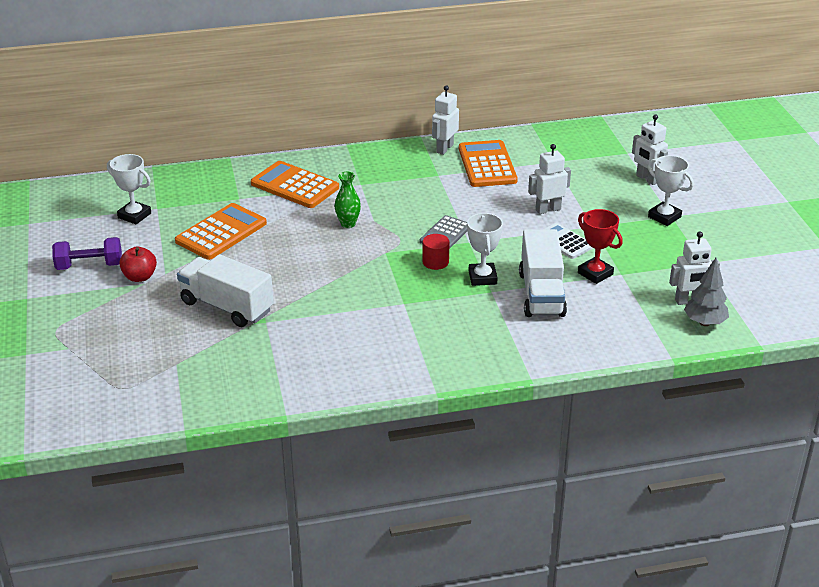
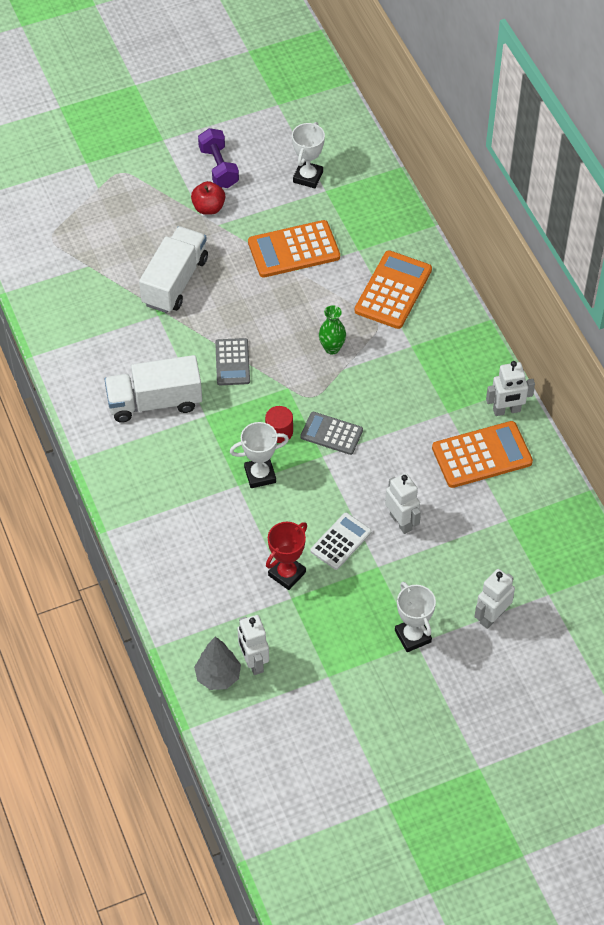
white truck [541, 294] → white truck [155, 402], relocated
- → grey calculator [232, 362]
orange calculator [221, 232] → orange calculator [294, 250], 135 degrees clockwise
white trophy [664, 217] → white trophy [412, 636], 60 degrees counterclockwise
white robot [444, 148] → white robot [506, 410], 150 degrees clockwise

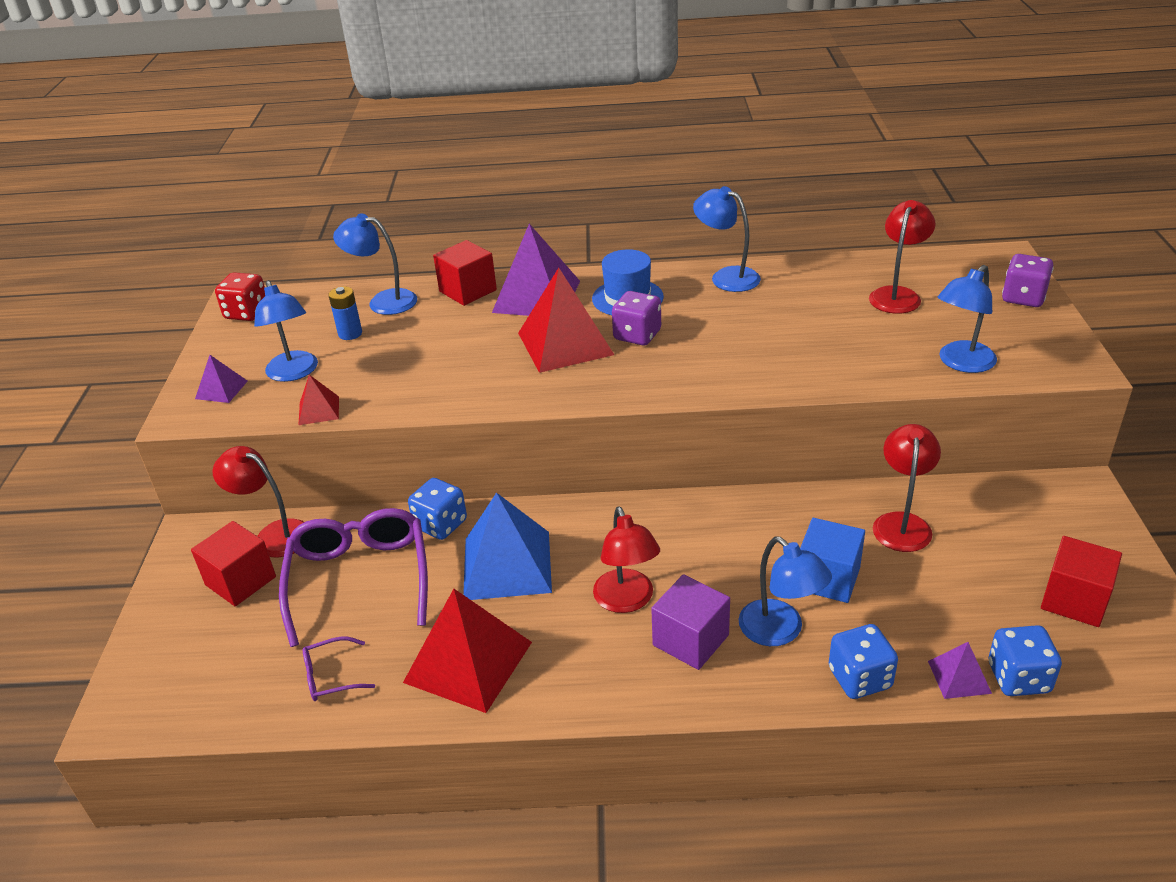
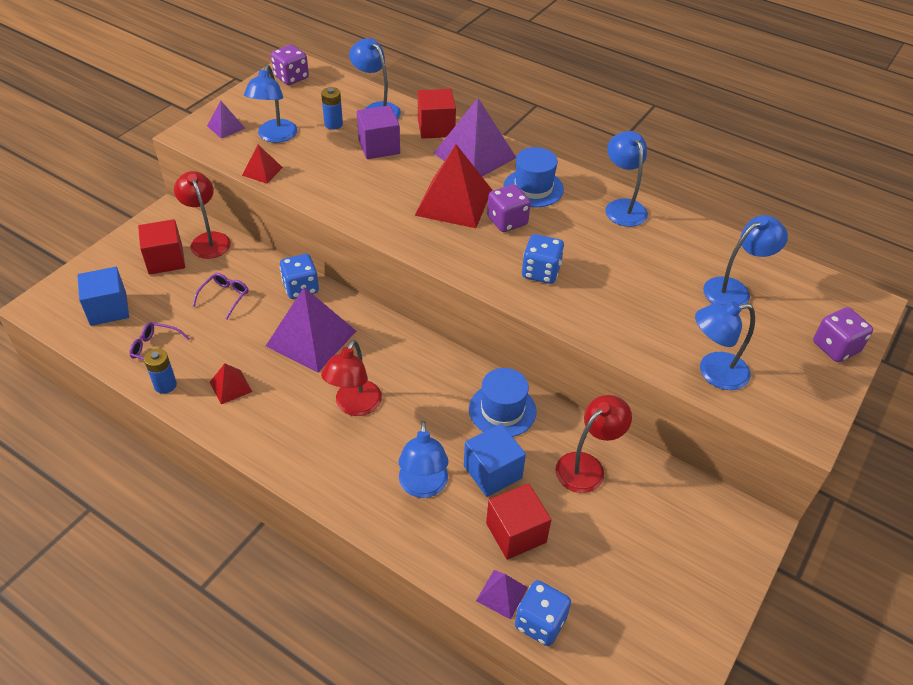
- → blue cube [108, 309]
- → blue battery [165, 385]
purple glasses [359, 579] → purple glasses [224, 297], x0.45
red pyramid [468, 662] → red pyramid [231, 386], x0.48
blue pyramid [507, 565] → purple pyramid [311, 338]
red dice [247, 313] → purple dice [291, 77]
purple cube [690, 640] → purple cube [379, 146], relocated
- → blue hat [502, 410]
red cube [1074, 600] → red cube [516, 533], relocated
blue dice [860, 678] → blue dice [541, 272], relocated
red lamp [897, 295] → blue lamp [734, 290]

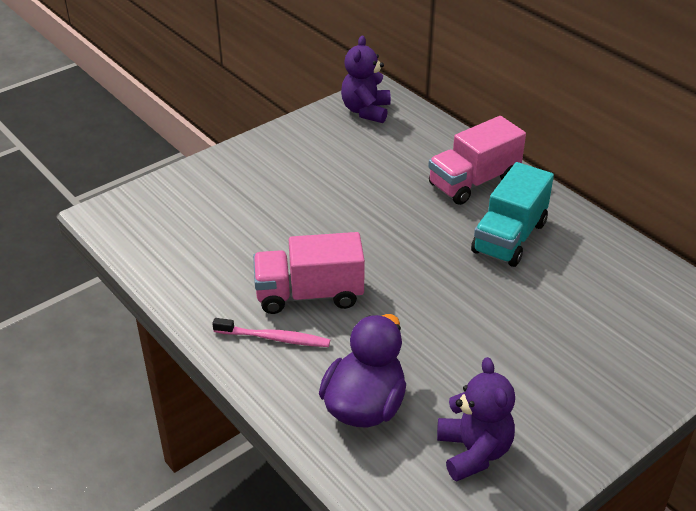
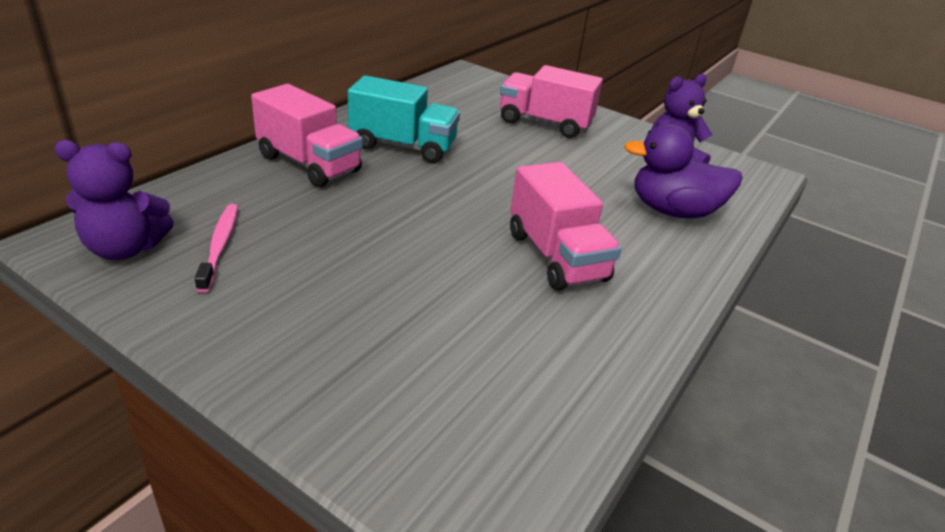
pink toothbrush [274, 338] → pink toothbrush [220, 246], relocated
- → pink truck [544, 123]

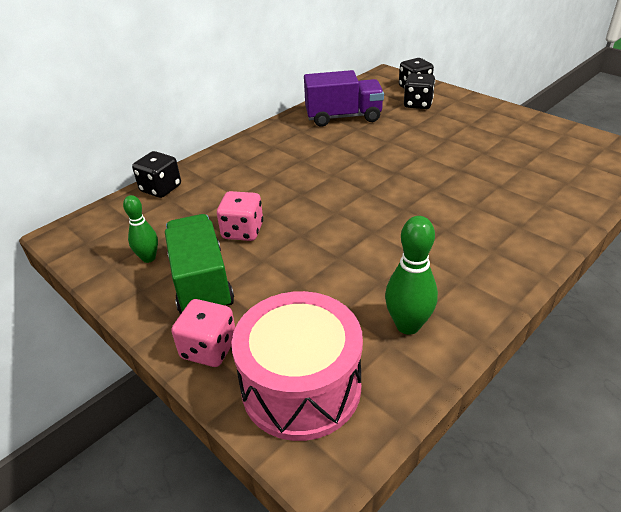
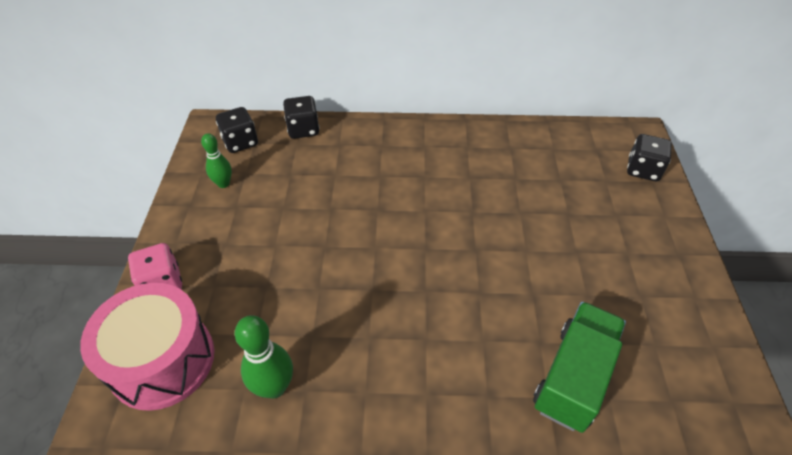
black dice [418, 104] → black dice [240, 142], relocated
green truck [201, 283] → green truck [573, 377], relocated
pink dice [242, 231] → -
purple truck [343, 117] → -

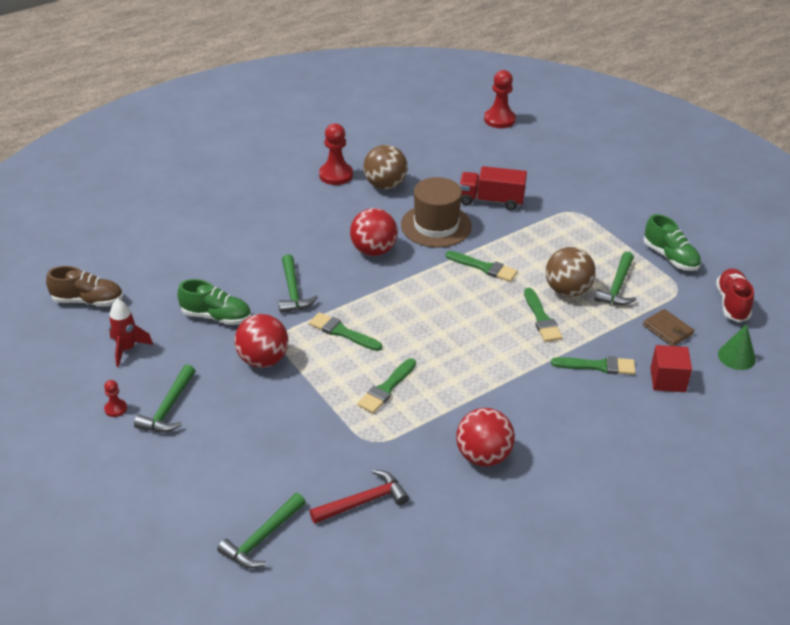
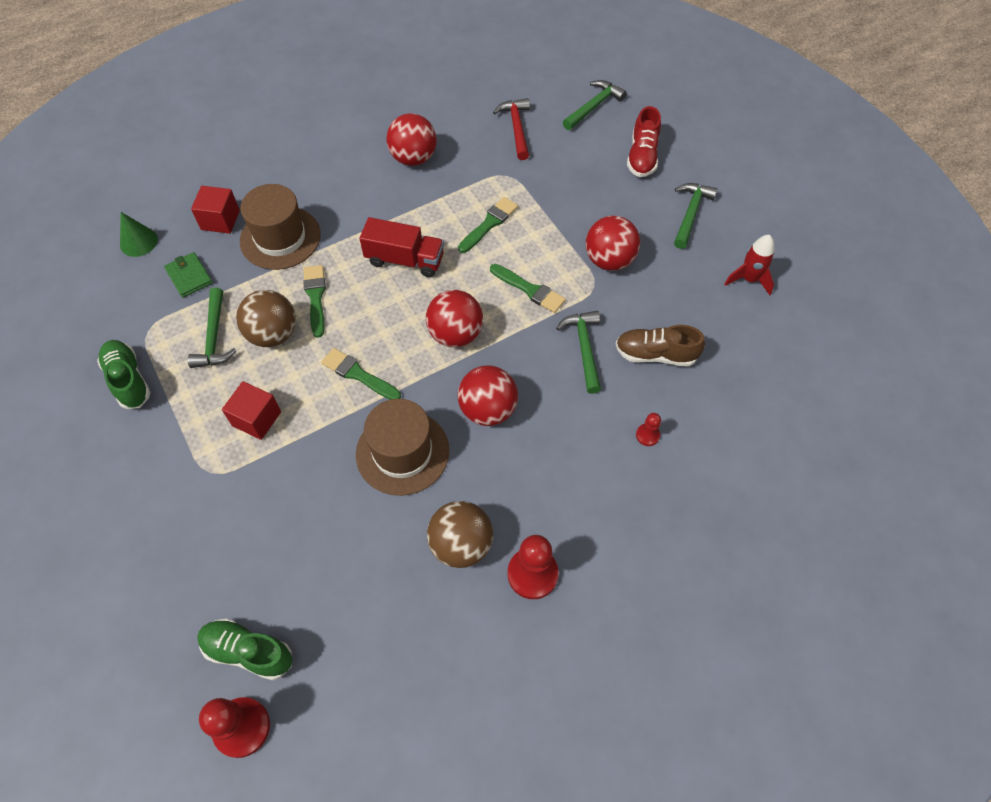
brown wallet [668, 330] → green wallet [189, 276]
green hammer [617, 287] → green hammer [214, 337], 150 degrees clockwise
green shoe [216, 316] → green shoe [248, 652], relocated
- → red cube [256, 419]
green brush [598, 366] → brown hat [280, 238]
red truck [491, 200] → red truck [405, 260], relocated
- → red ball [455, 334]
red hammer [363, 501] → red hammer [516, 128], 105 degrees clockwise
brown shoe [88, 301] → brown shoe [655, 354], relocated
red shoe [732, 303] → red shoe [642, 156], relocated
red pawn [115, 409] → red pawn [647, 435], relocated

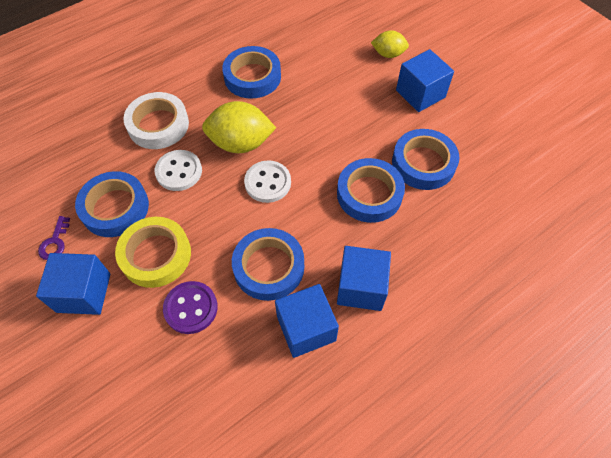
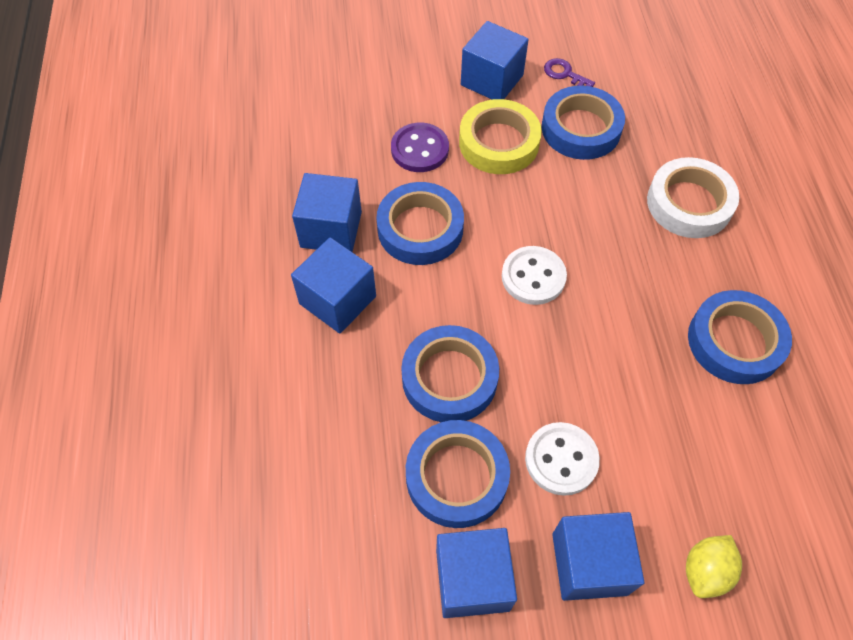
- → blue cube [472, 580]
white button [179, 171] → white button [561, 459], relocated
yellow lemon [241, 143] → -

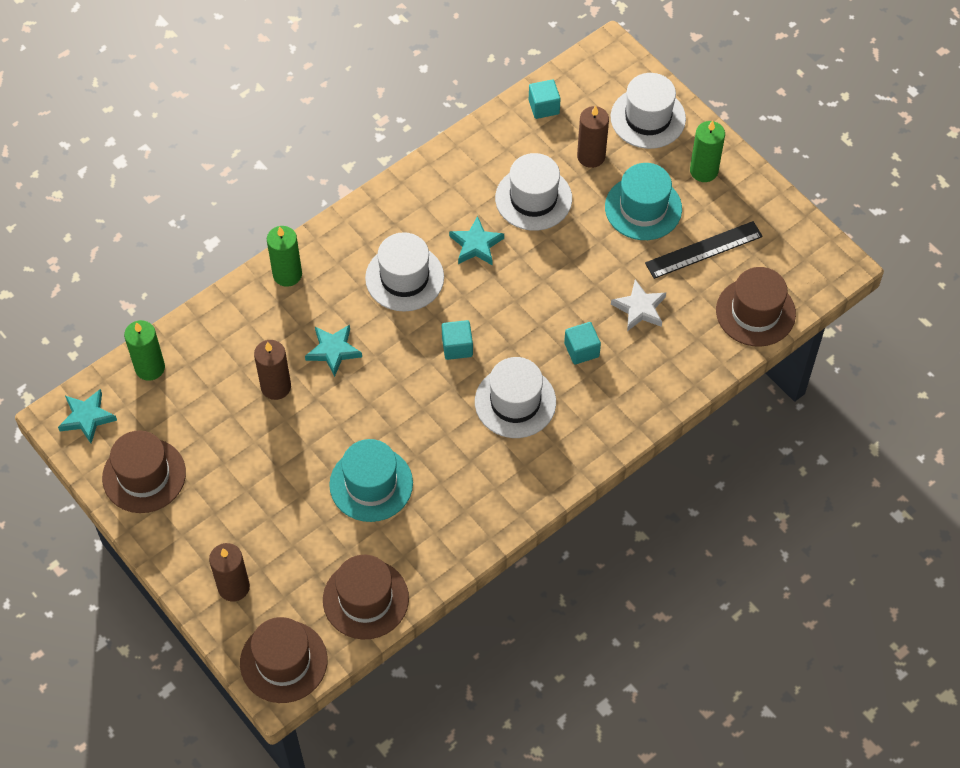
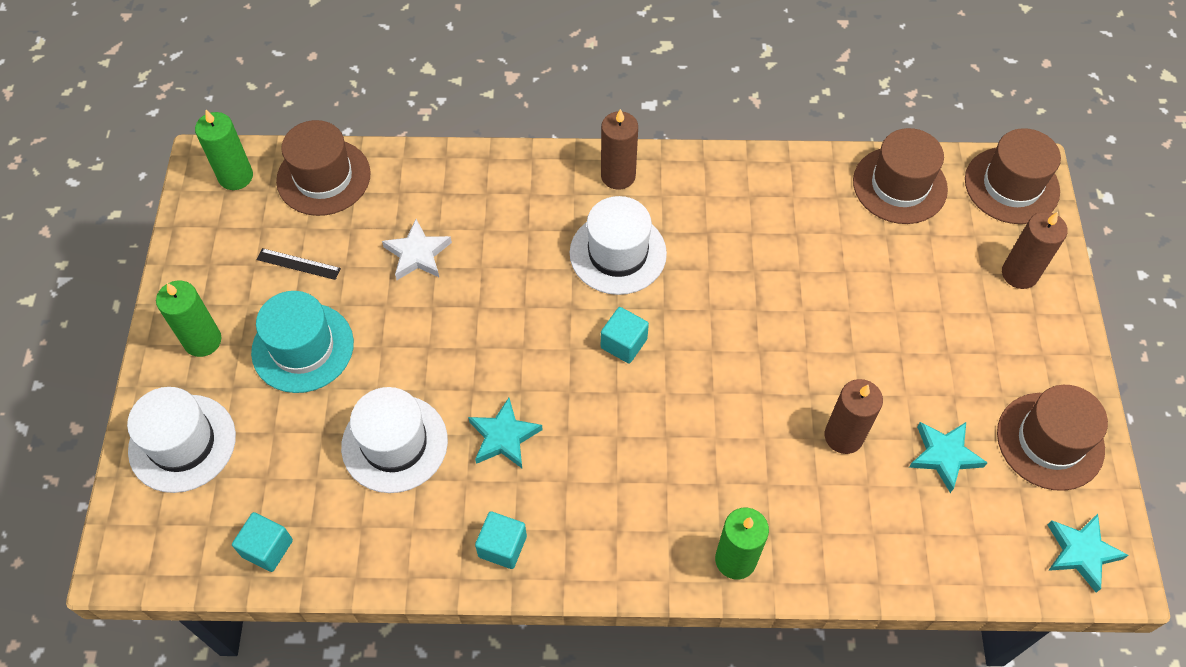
green candle [150, 368] → green candle [236, 176], relocated
black ruler [703, 250] → black ruler [298, 264], x0.56
turquoise cube [581, 350] → turquoise cube [502, 546], relocated
brown candle [591, 156] → brown candle [618, 176], relocated
turquoise star [333, 351] → turquoise star [944, 456], relocated
turquoise hat [371, 484] → -
white hat [404, 278] → -

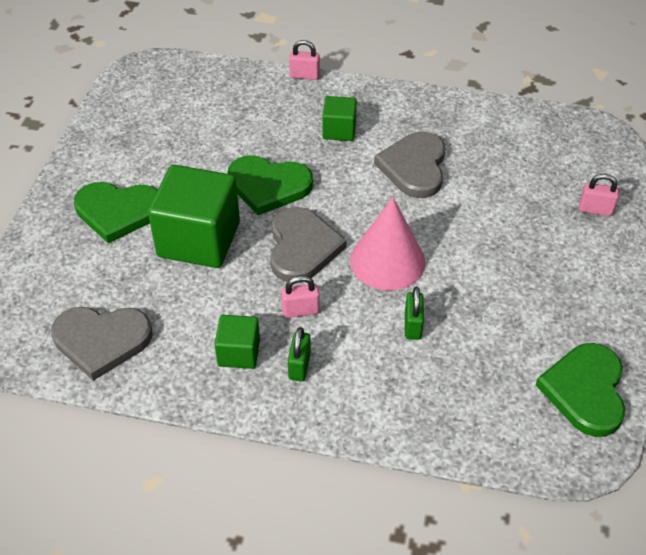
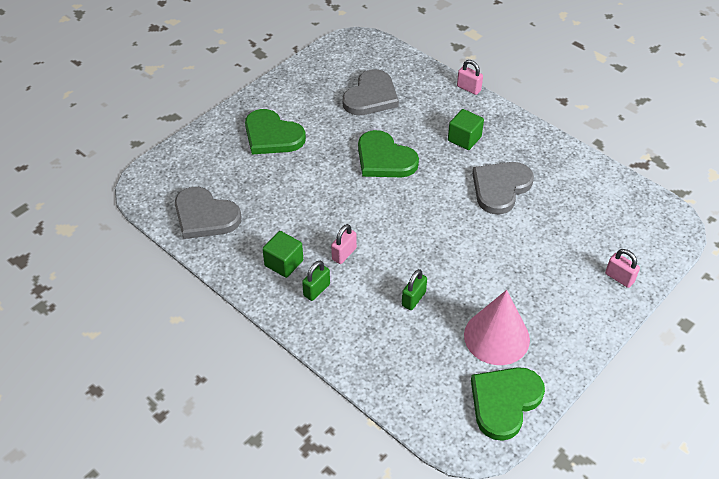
pink padlock [300, 310] → pink padlock [344, 254], 75 degrees counterclockwise
grey heart [302, 247] → grey heart [371, 96], relocated
pink cone [387, 261] → pink cone [496, 337], relocated
green cube [199, 239] → -

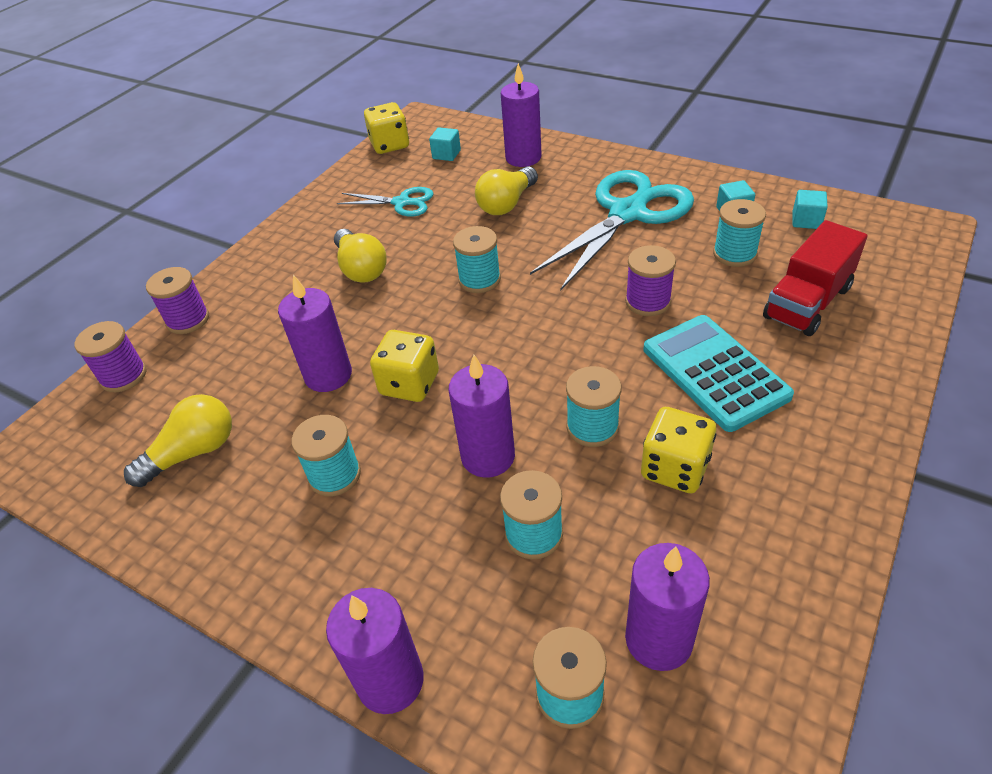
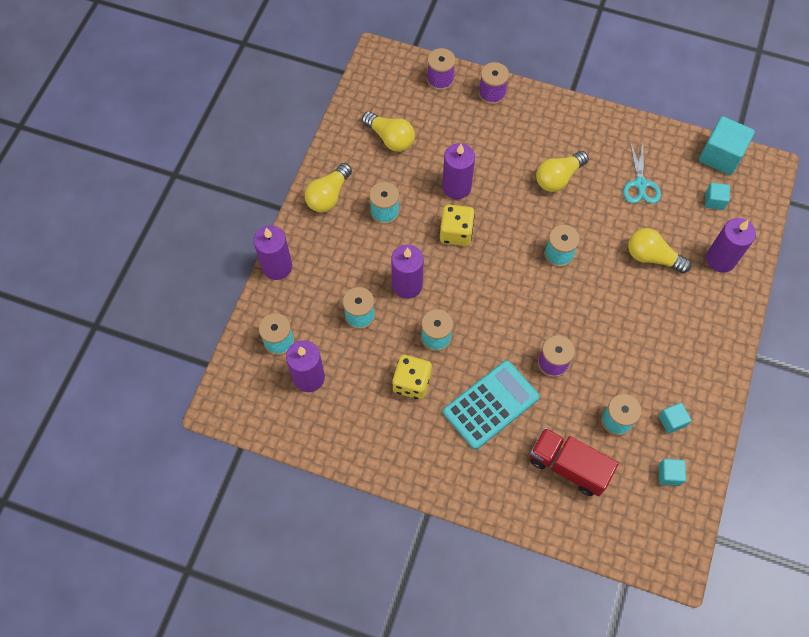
- → yellow light bulb [328, 196]
yellow dice [390, 145] → turquoise cube [720, 156]
turquoise scissors [627, 213] → -

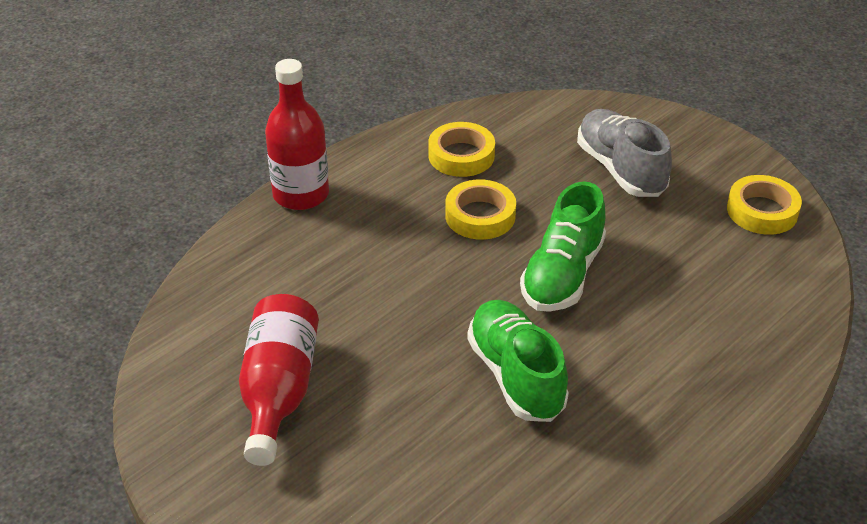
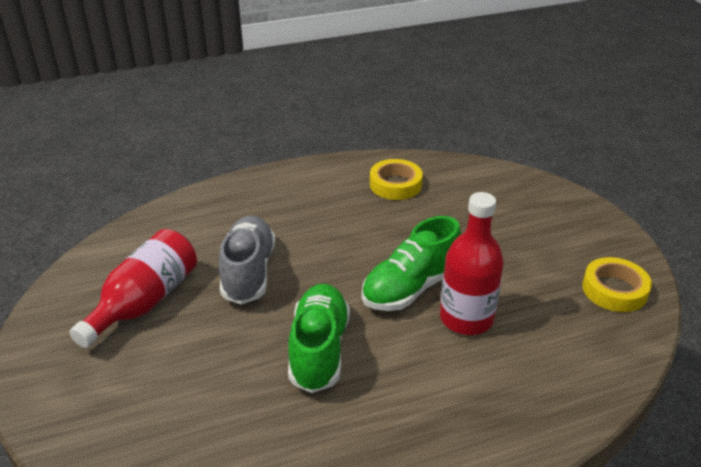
grey shoe [620, 169] → grey shoe [248, 272], relocated
red bottle [301, 194] → red bottle [466, 318], relocated
yellow tape [480, 216] → -

